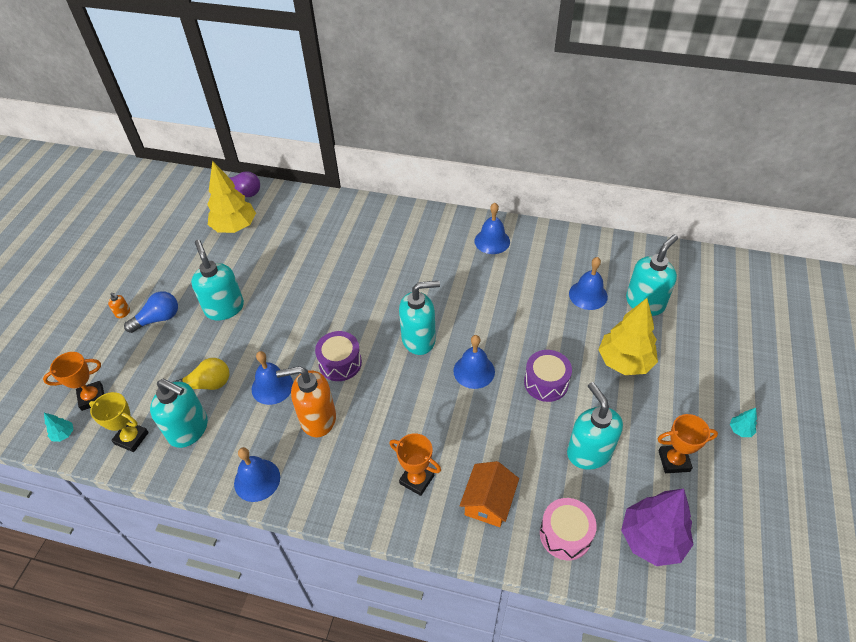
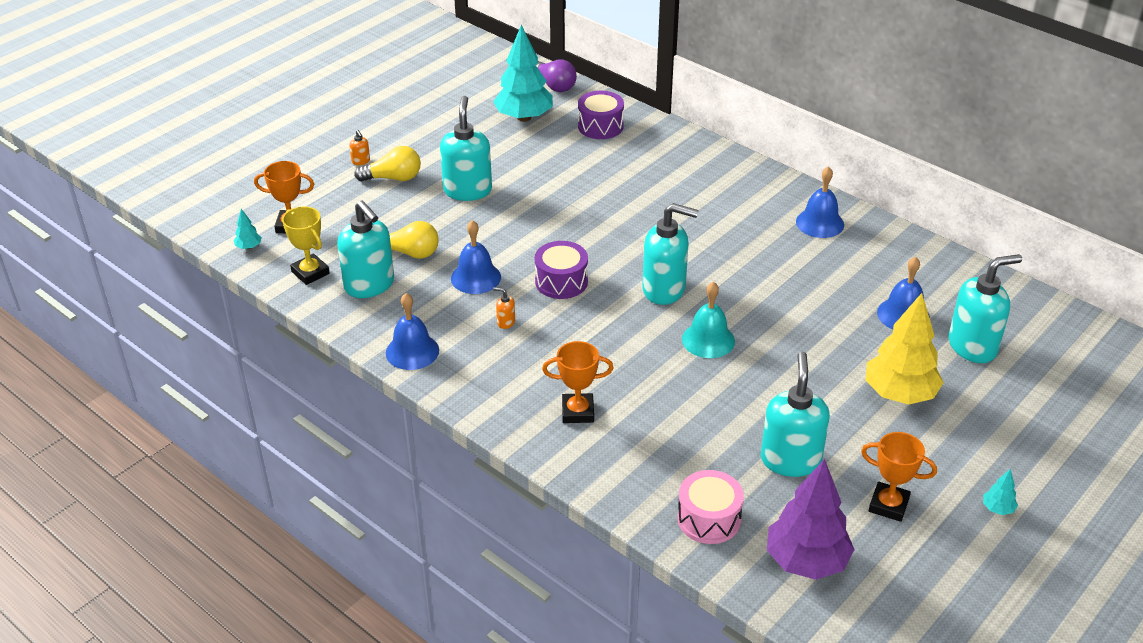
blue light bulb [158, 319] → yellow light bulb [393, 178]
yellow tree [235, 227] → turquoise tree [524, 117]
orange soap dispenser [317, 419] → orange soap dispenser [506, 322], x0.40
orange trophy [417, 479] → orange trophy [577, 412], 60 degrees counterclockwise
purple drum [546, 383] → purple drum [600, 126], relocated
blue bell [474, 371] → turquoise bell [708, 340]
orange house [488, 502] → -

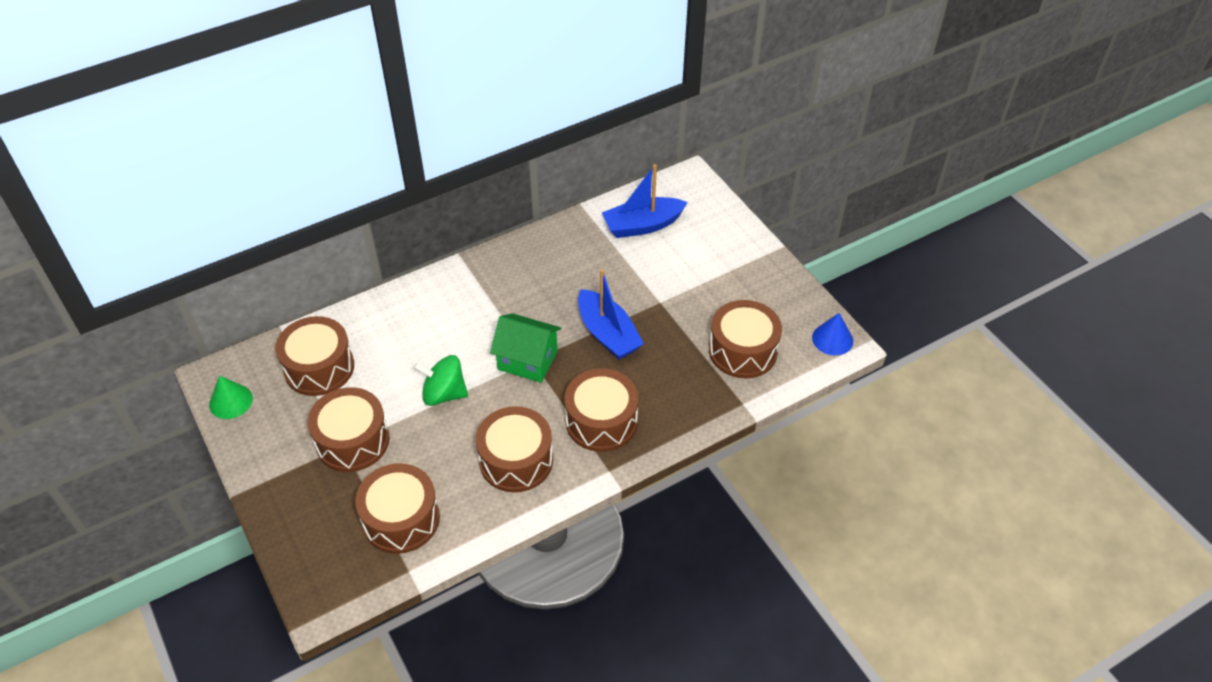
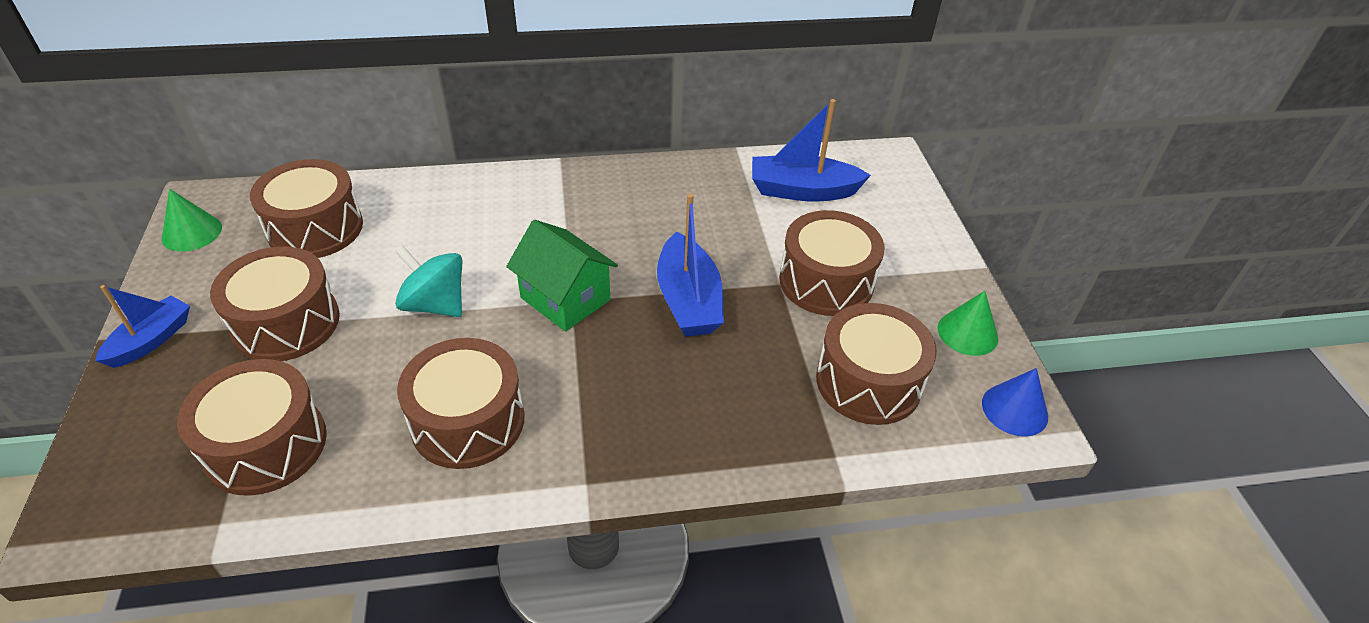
- → blue boat [151, 340]
green spinning top [444, 394] → turquoise spinning top [435, 304]
brown drum [601, 421] → brown drum [826, 281], relocated
- → green cone [967, 333]

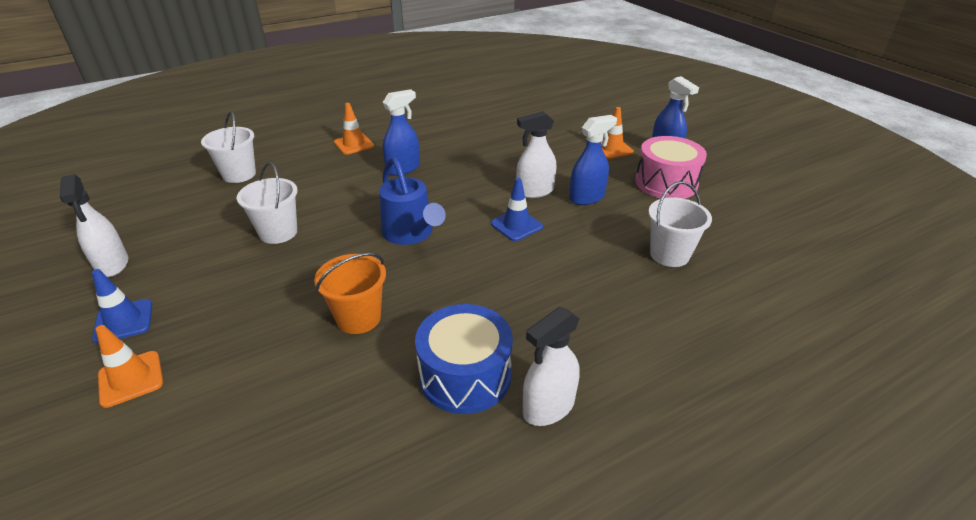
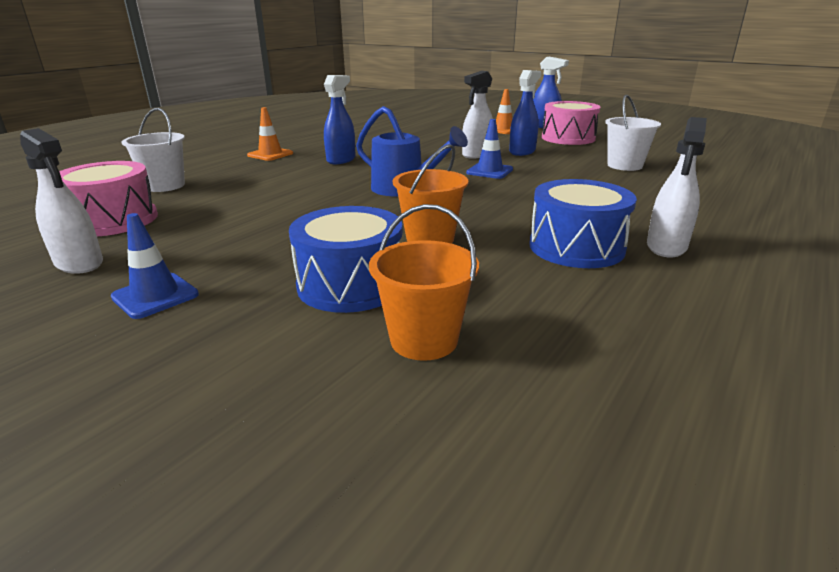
- → pink drum [113, 220]
- → blue drum [350, 284]
- → orange bucket [424, 340]
orange traffic cone [131, 379] → -
white bucket [278, 232] → -

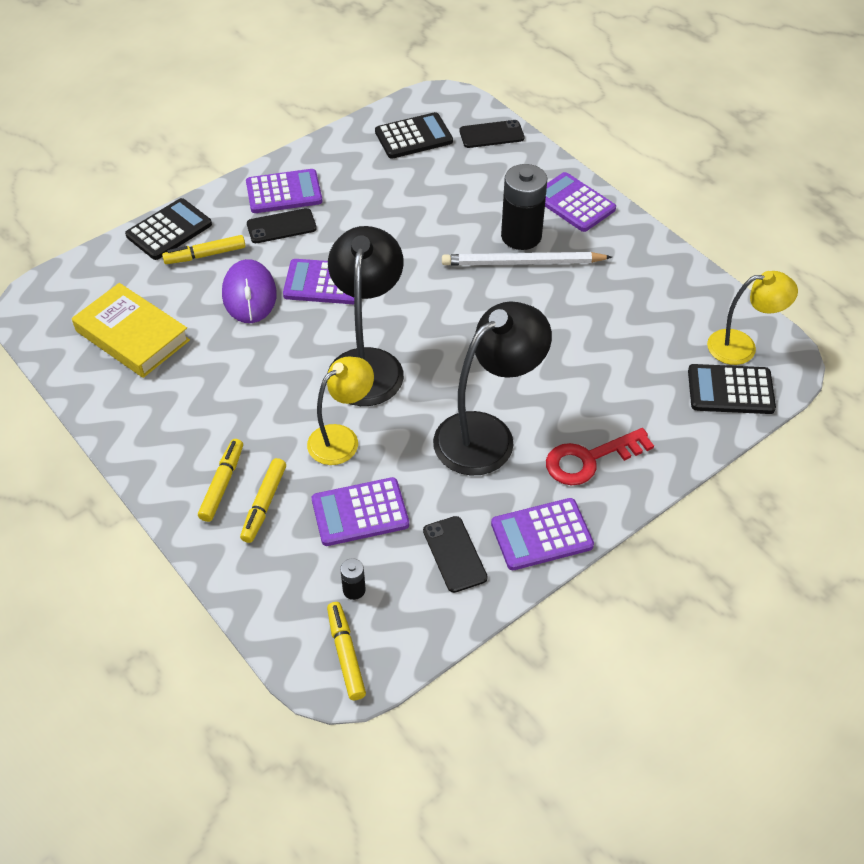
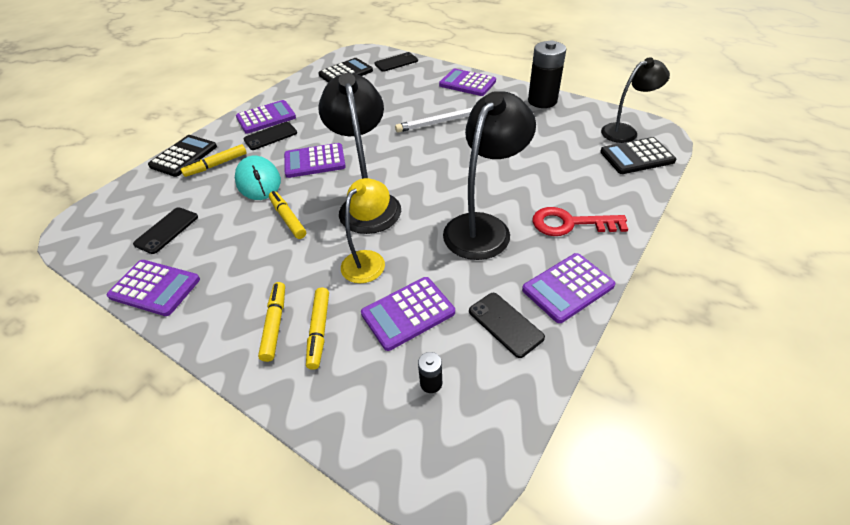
- → purple calculator [155, 288]
yellow book [132, 335] → black phone [167, 230]
purple mouse [249, 295] → turquoise mouse [258, 181]
yellow marker [346, 655] → yellow marker [288, 219], relocated
black battery [521, 236] → black battery [542, 101], relocated
red key [589, 459] → red key [570, 224], 45 degrees clockwise
yellow lamp [742, 346] → black lamp [625, 131]

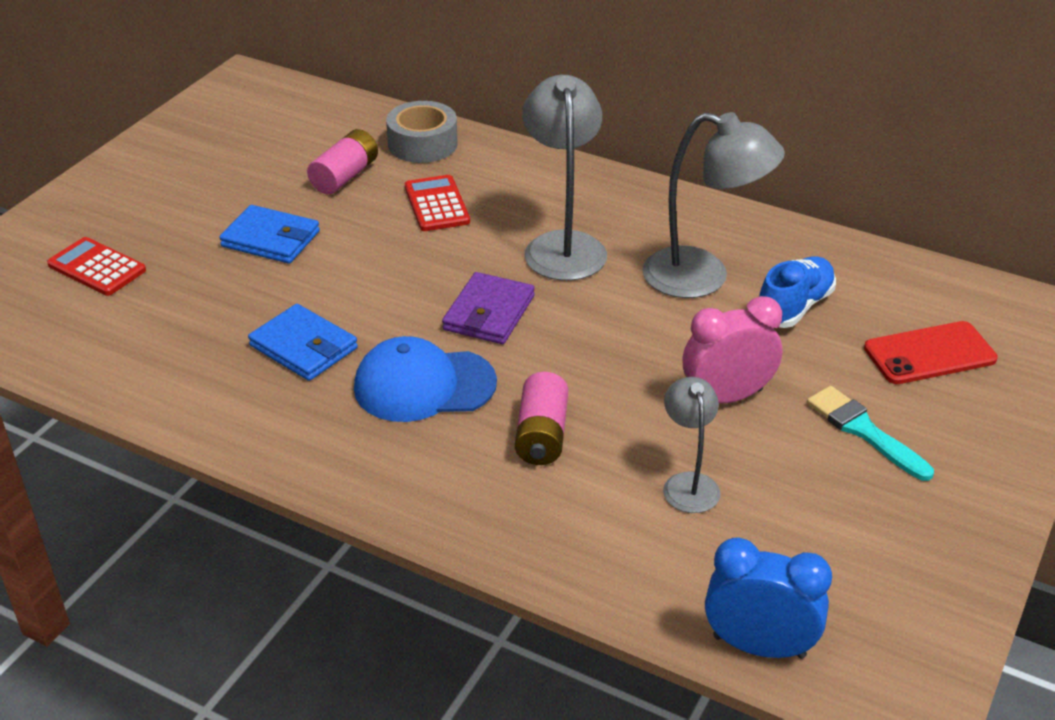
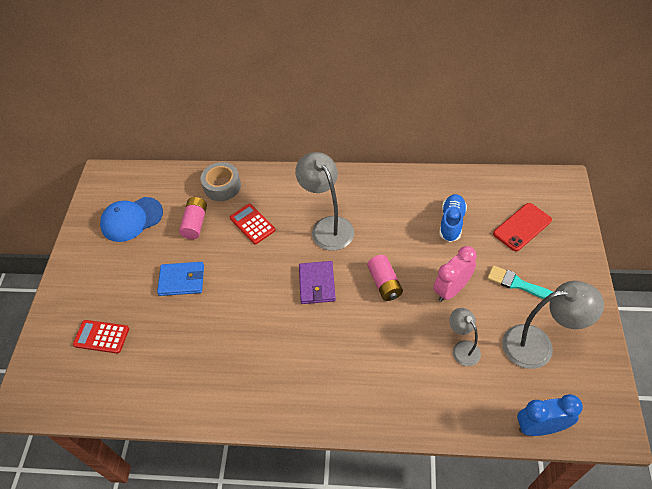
blue cap [424, 385] → blue cap [131, 219], relocated
pink battery [542, 435] → pink battery [384, 283], relocated
grey lamp [703, 277] → grey lamp [538, 345], relocated
blue wallet [303, 347] → -

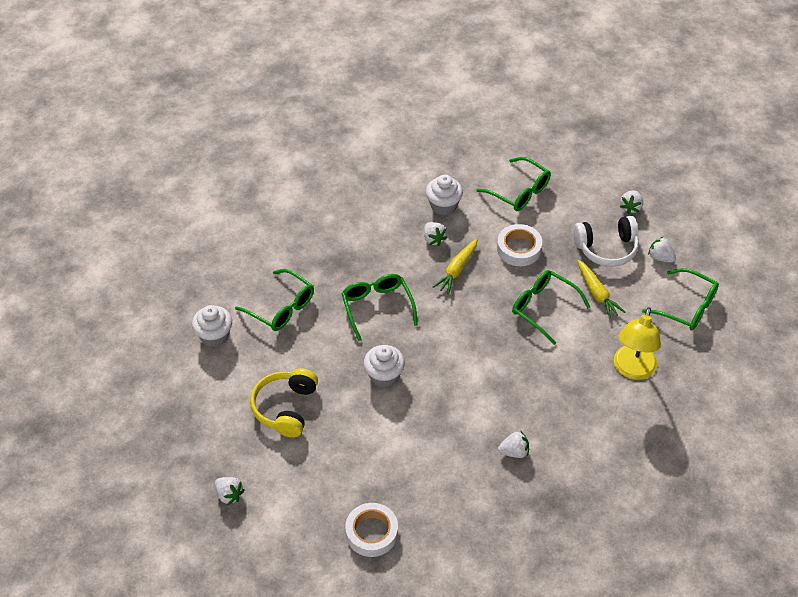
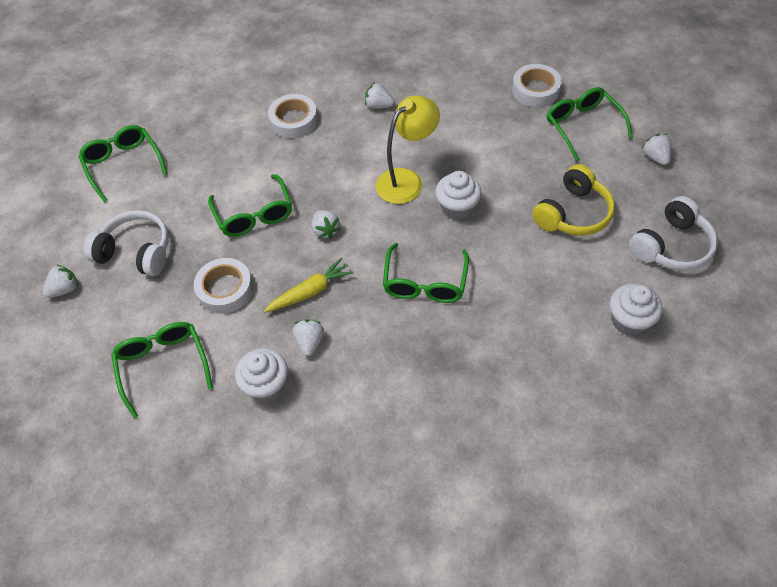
- → white tape [294, 120]
white strawberry [660, 257] → white strawberry [325, 230], relocated
yellow lamp [632, 370] → yellow lamp [406, 180], relocated
green glasses [281, 308] → green glasses [582, 126], relocated
- → white headphones [671, 246]
yellow carrot [597, 293] → -

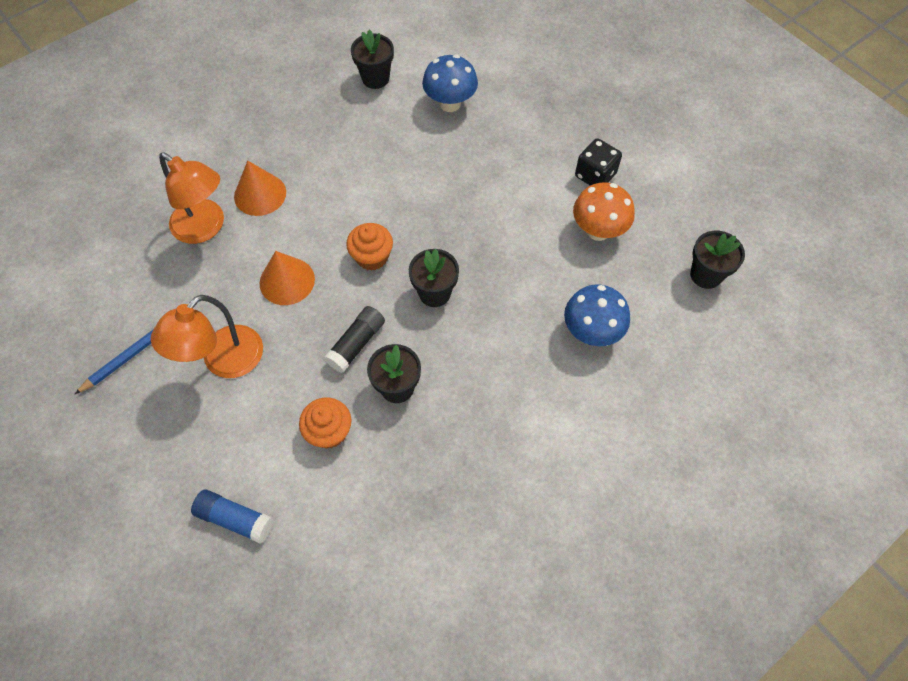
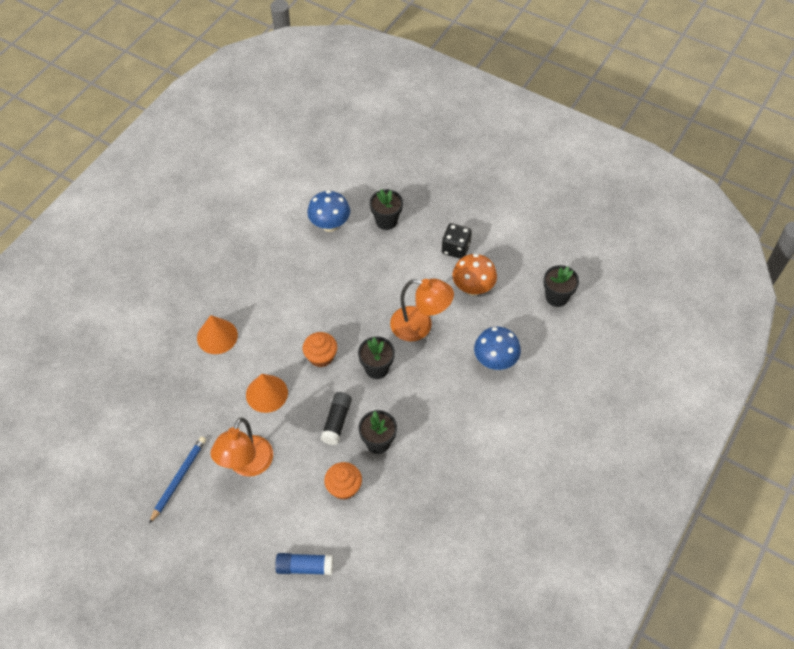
black flower pot [375, 78] → black flower pot [386, 221], relocated
orange lamp [205, 228] → orange lamp [420, 326], relocated

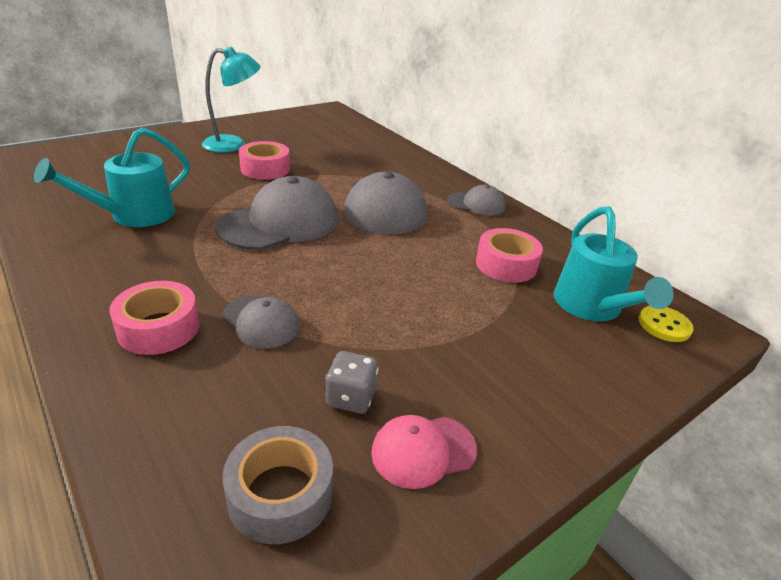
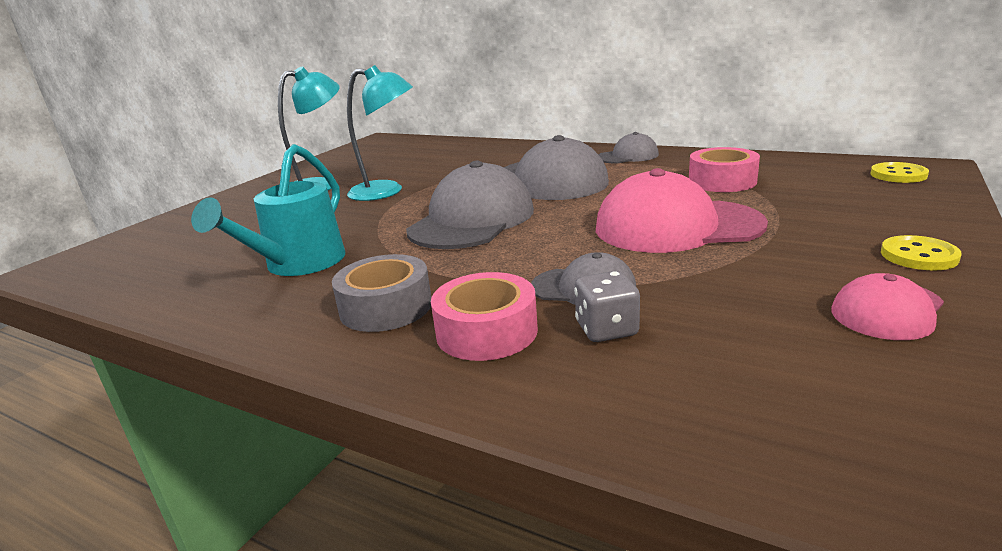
grey tape [280, 494] → grey tape [386, 307], relocated
pink tape [265, 169] → turquoise lamp [387, 191]
grey dice [351, 397] → grey dice [606, 329], relocated
- → pink cap [677, 226]
- → yellow button [918, 256]
turquoise watering can [592, 307] → -

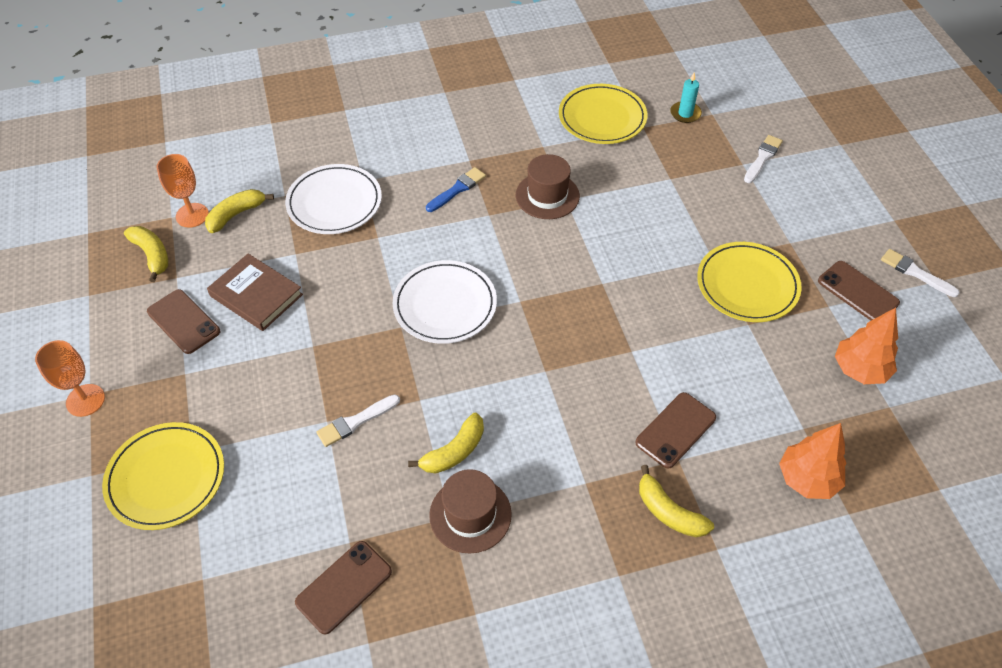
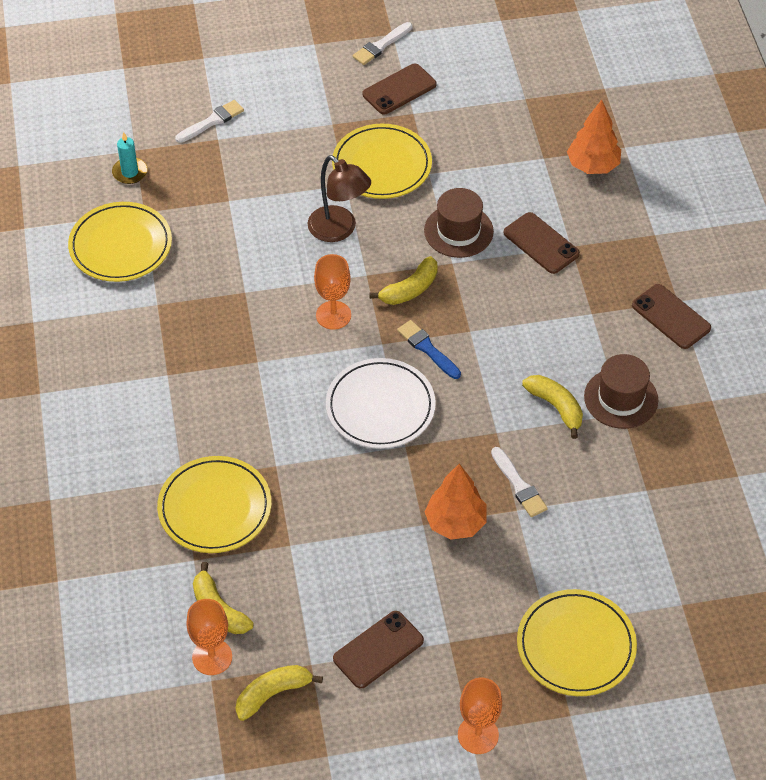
white plate [334, 202] → yellow plate [215, 508]
white brush [762, 158] → white brush [212, 121], 105 degrees clockwise
- → brown lamp [339, 230]
- → orange goblet [333, 315]
yellow banana [669, 512] → yellow banana [410, 289], relocated
blue brush [457, 189] → blue brush [427, 348], relocated
brown hat [547, 196] → brown hat [458, 231], relocated
orange tree [859, 370] → orange tree [455, 523], relocated
brown phone [344, 587] → brown phone [671, 317], relocated
brown book [256, 295] → -

